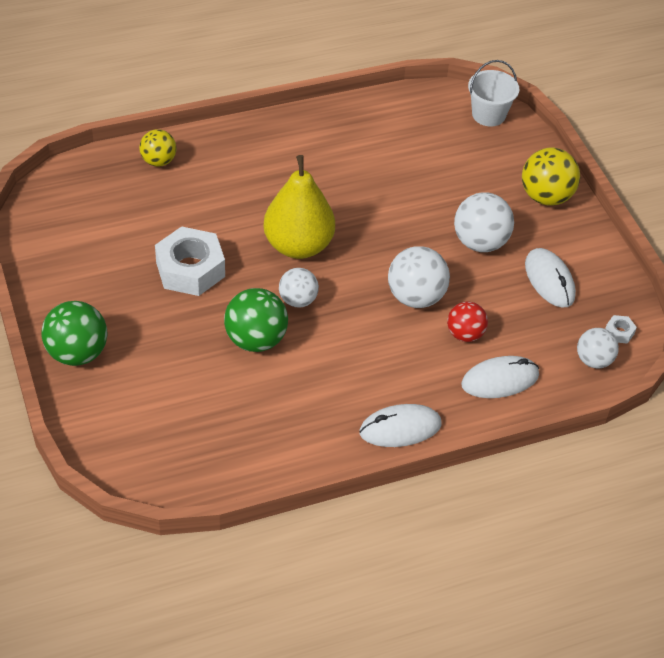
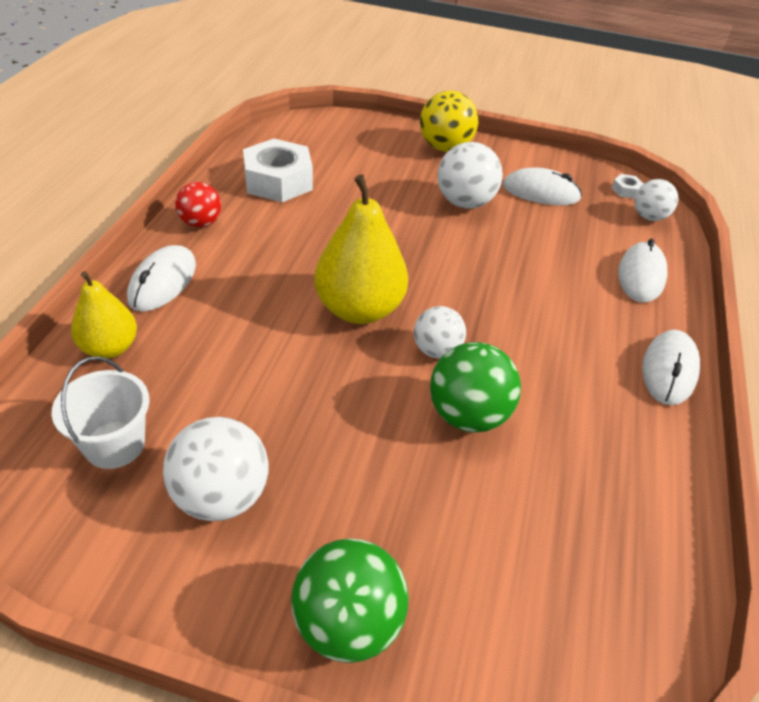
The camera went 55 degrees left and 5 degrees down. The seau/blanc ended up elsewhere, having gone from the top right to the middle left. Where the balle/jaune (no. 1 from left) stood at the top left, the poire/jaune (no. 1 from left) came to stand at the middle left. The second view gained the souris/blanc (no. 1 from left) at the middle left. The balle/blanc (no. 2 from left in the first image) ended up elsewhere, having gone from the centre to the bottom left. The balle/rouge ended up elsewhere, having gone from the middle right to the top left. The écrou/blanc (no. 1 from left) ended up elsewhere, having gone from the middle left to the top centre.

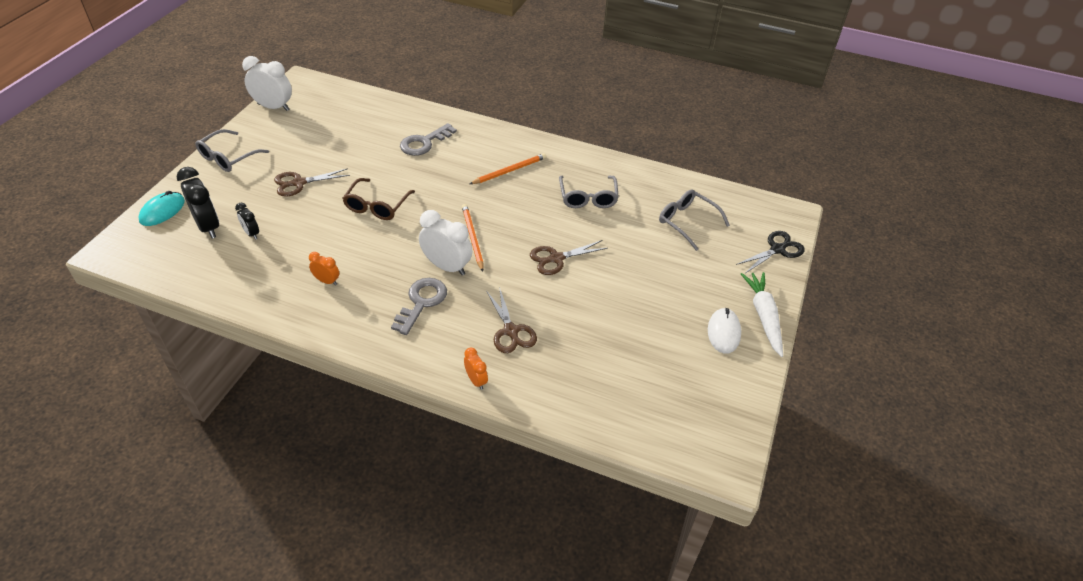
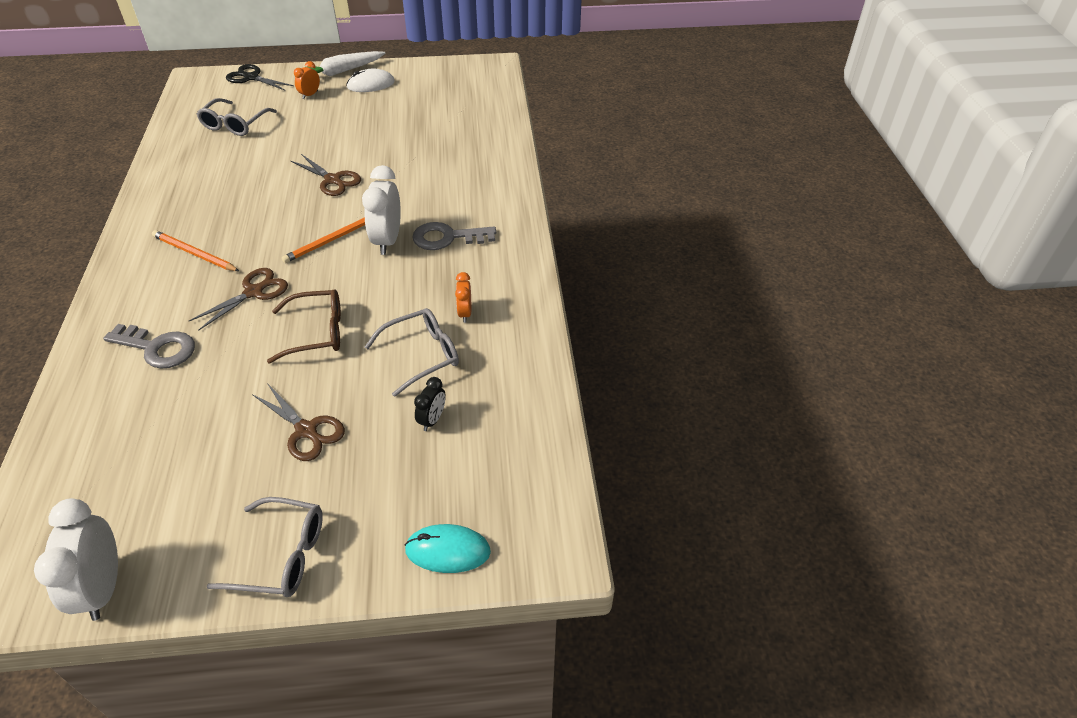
The camera went 115 degrees left and 0 degrees up. The ciseaux/marron (no. 2 from left in the first image) ended up elsewhere, having gone from the centre to the middle left. The réveil/orange (no. 2 from left in the first image) ended up elsewhere, having gone from the centre to the top left. The lunettes/gris (no. 2 from left in the first image) ended up elsewhere, having gone from the top centre to the centre. The second view lost the réveil/noir (no. 1 from left) at the middle left.

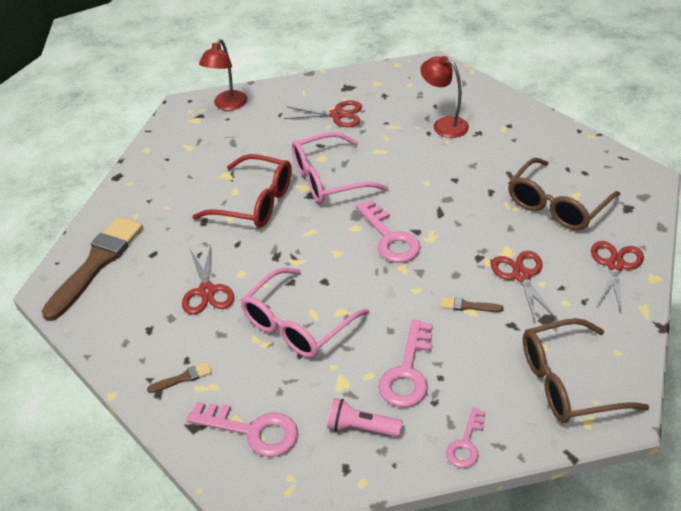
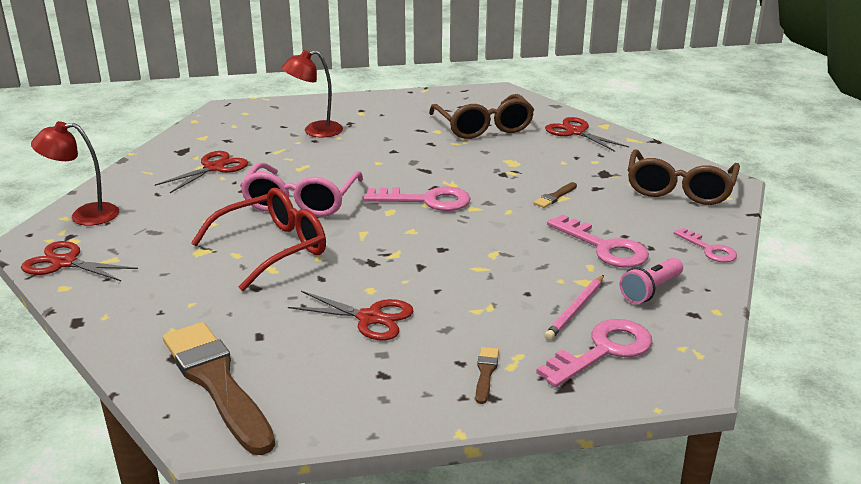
The camera went 60 degrees left and 15 degrees down. The ciseaux/rouge (no. 3 from left in the first image) ended up elsewhere, having gone from the middle right to the middle left. The lampe/rouge (no. 1 from left) at the top left ended up facing another way, 120 degrees clockwise from before. The second view gained the crayon/rose at the middle right. The second view lost the lunettes/rose (no. 1 from left) at the centre.

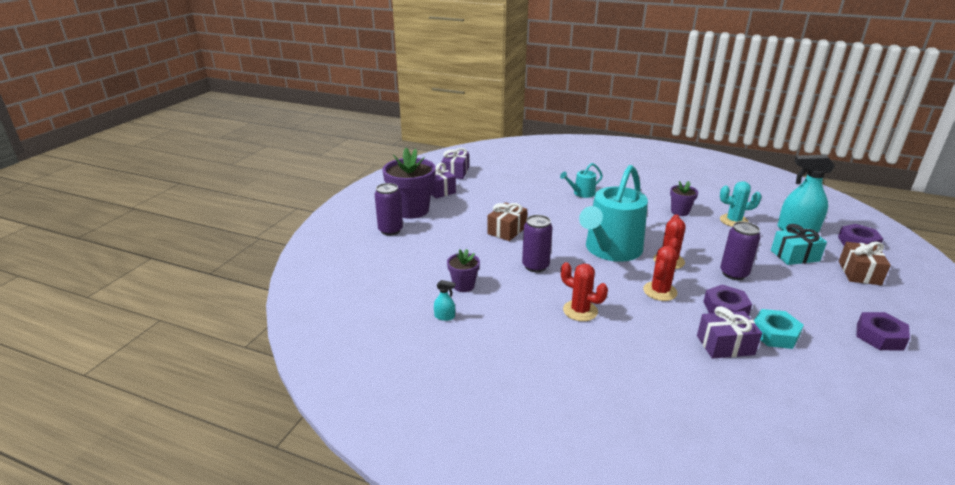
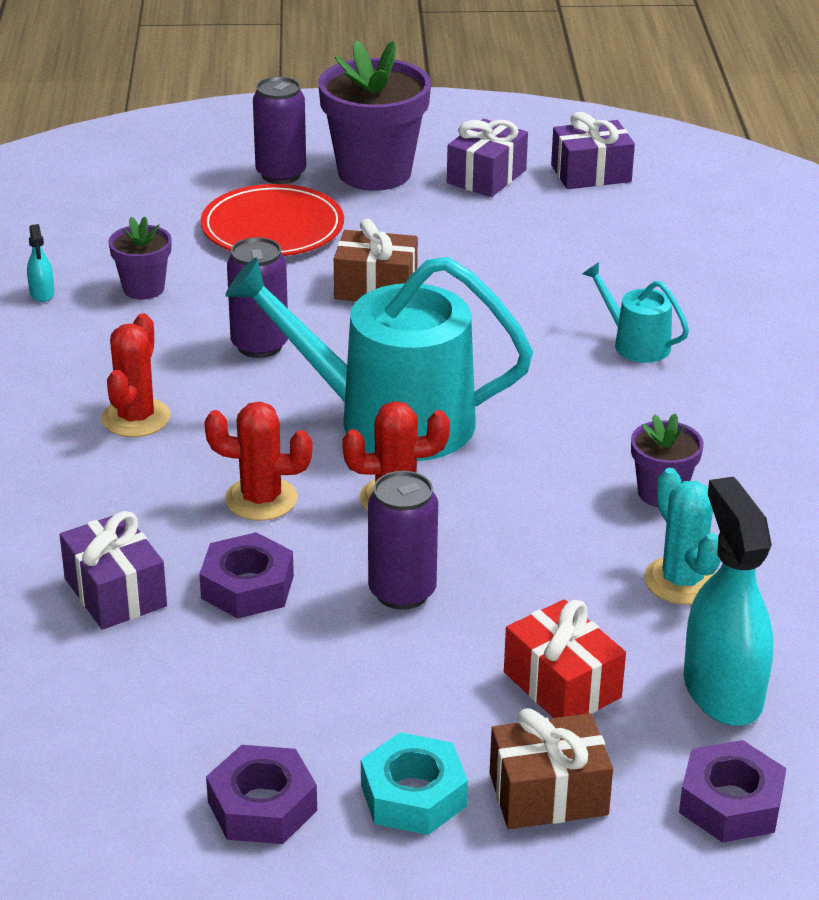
The camera went 65 degrees right and 5 degrees up. The second view gained the assiette/rouge at the top left. The écrou/turquoise ended up elsewhere, having gone from the bottom right to the bottom centre. What was the cadeau/turquoise at the middle right turned into the cadeau/rouge at the bottom right.

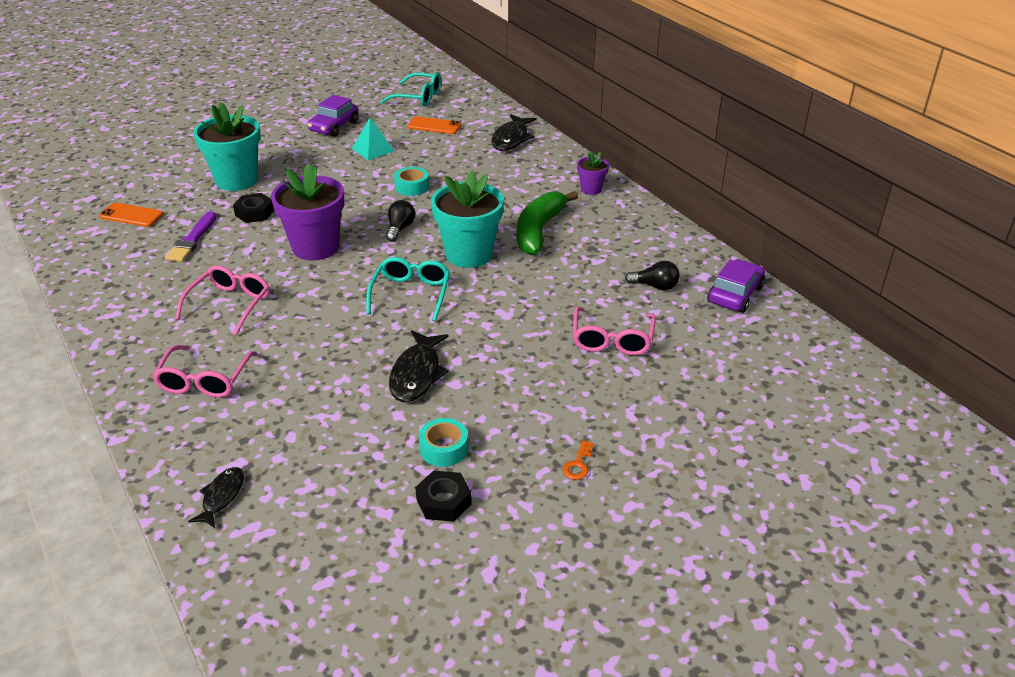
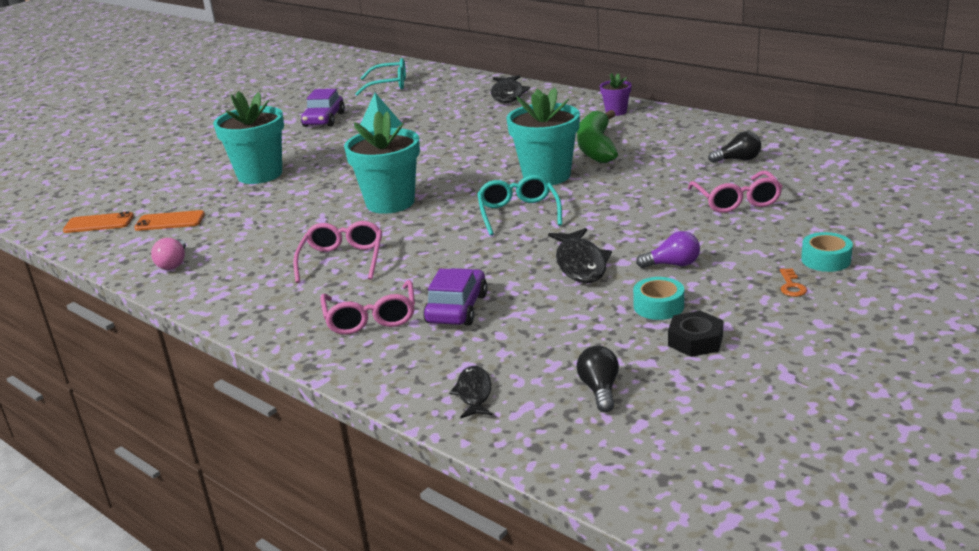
The camera went 15 degrees left and 10 degrees down. The téléphone/orange (no. 2 from left in the first image) ended up elsewhere, having gone from the top centre to the middle left. The second view gained the ampoule/rose at the middle left. What was the pot de fleurs/violet (no. 1 from left) at the top left turned into the pot de fleurs/turquoise (no. 2 from left) at the top centre. The voiture/violet (no. 2 from left) ended up elsewhere, having gone from the middle right to the centre. The ampoule/noir (no. 1 from left) ended up elsewhere, having gone from the top centre to the bottom centre. The second view gained the ampoule/violet at the middle right. The ruban adhésif/turquoise (no. 1 from left in the first image) ended up elsewhere, having gone from the top centre to the middle right. The second view lost the pinceau/violet at the middle left. The second view lost the écrou/noir (no. 1 from left) at the top left.

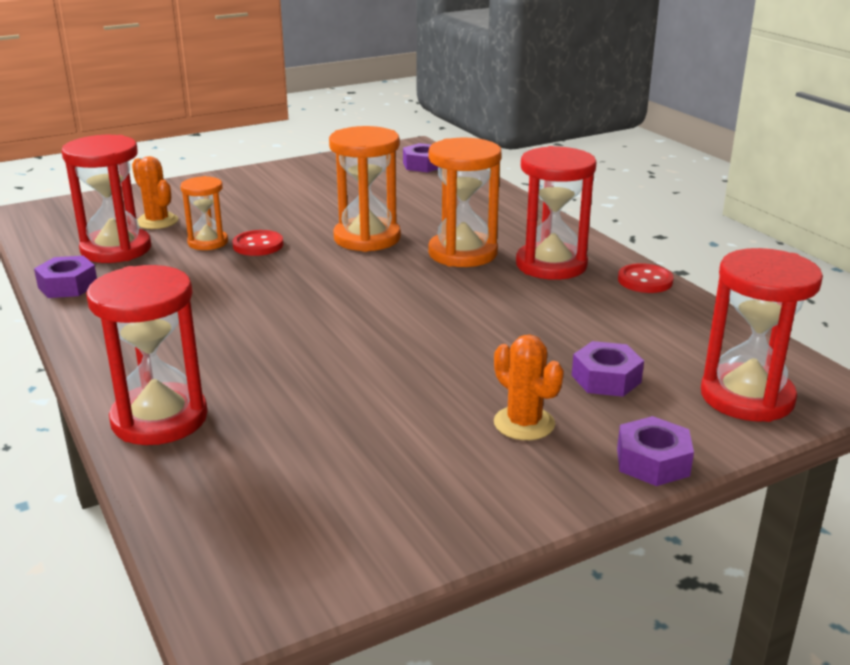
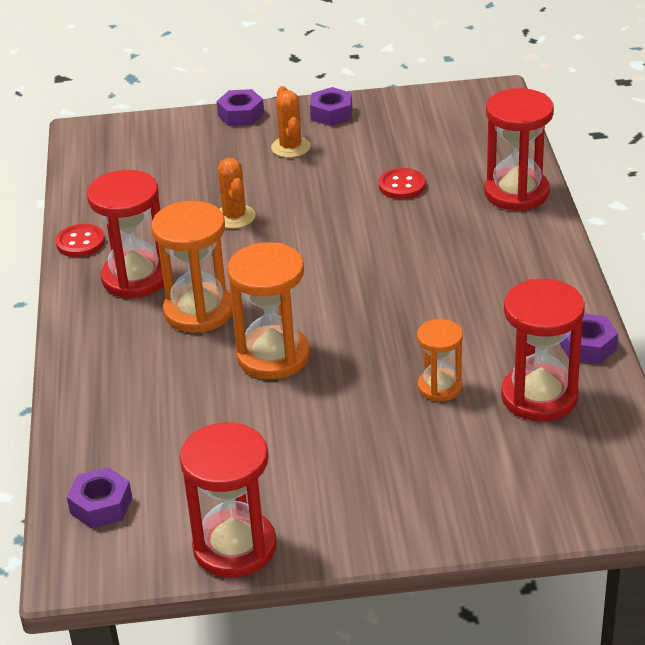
The camera went 155 degrees left and 10 degrees up. The sablier/rouge (no. 4 from left in the first image) ended up elsewhere, having gone from the middle right to the bottom centre. The cactus/orange (no. 1 from left) ended up elsewhere, having gone from the top left to the top centre. The écrou/violet (no. 3 from left) ended up elsewhere, having gone from the middle right to the top centre. The bouton/rouge (no. 1 from left in the first image) ended up elsewhere, having gone from the middle left to the top centre.

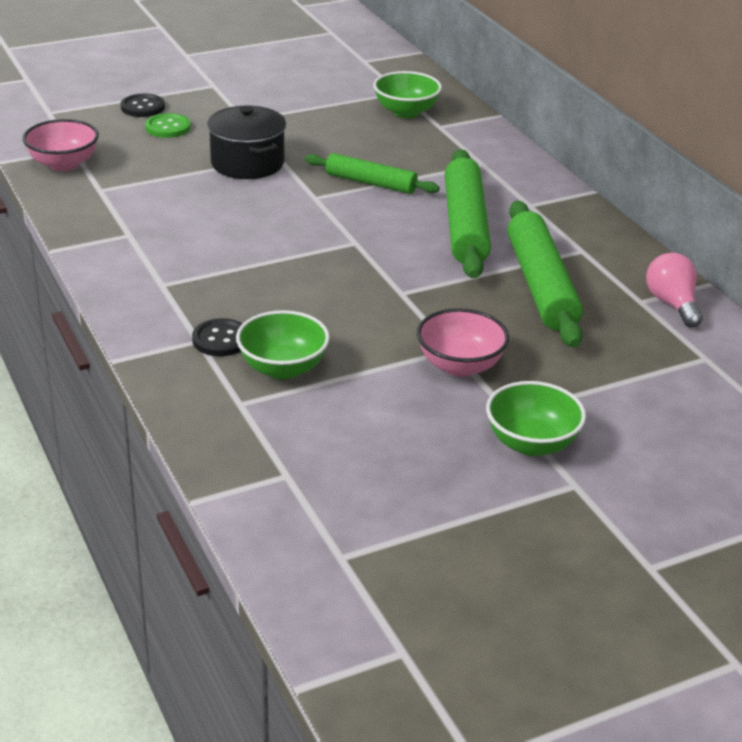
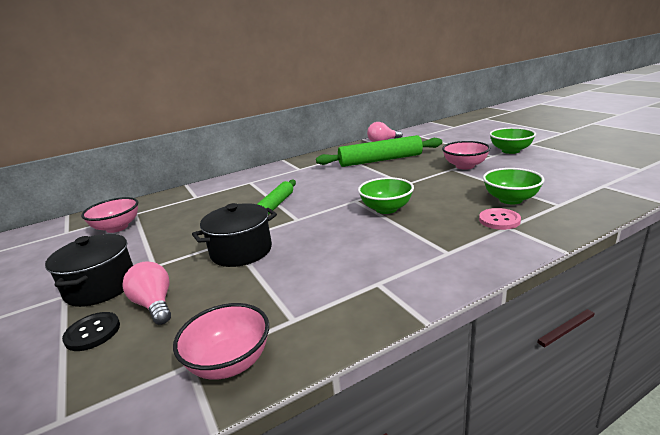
The camera went 90 degrees left and 10 degrees down. The second view gained the marmite/noir (no. 1 from left) at the middle left. The second view gained the bol/rose (no. 1 from left) at the middle left. Where the bouton/vert stood at the top left, the ampoule/rose (no. 1 from left) came to stand at the bottom left. The bol/vert (no. 2 from left in the first image) ended up elsewhere, having gone from the top centre to the centre. What was the bouton/noir (no. 2 from left) at the middle left turned into the bouton/rose at the middle right. The second view lost the rouleau à pâtisserie/vert (no. 2 from left) at the top centre.

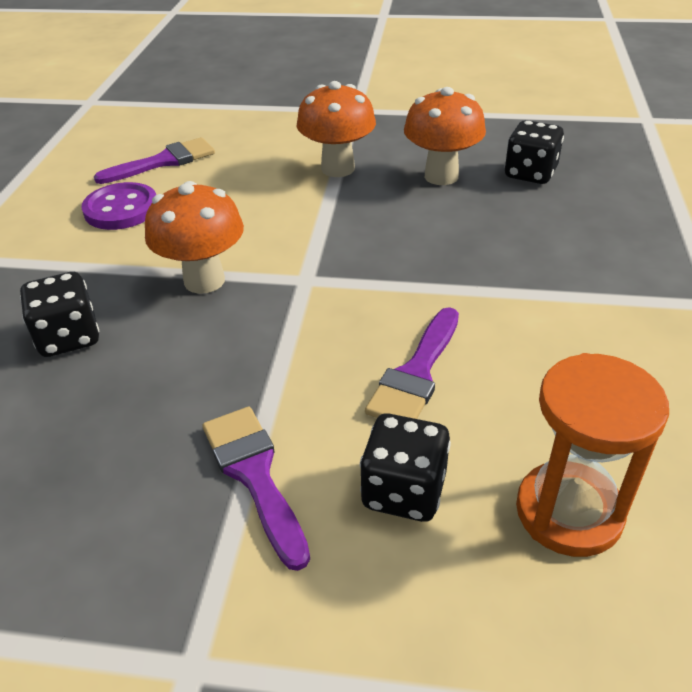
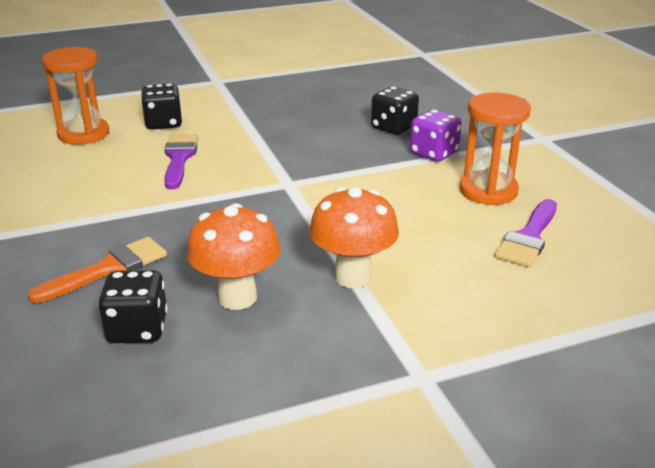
The camera went 150 degrees right and 10 degrees down. The second view gained the pinceau/orange at the middle left. The second view gained the dé/violet at the top centre. Where the bouton/violet stood at the top left, the sablier/orange (no. 2 from left) came to stand at the top right. The second view lost the champignon/orange (no. 1 from left) at the middle left. The second view lost the pinceau/violet (no. 2 from left) at the bottom centre.

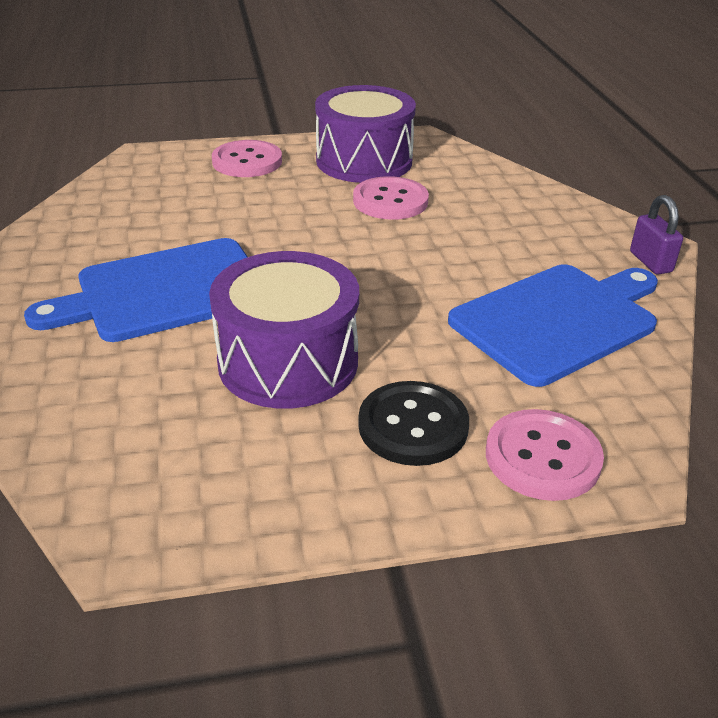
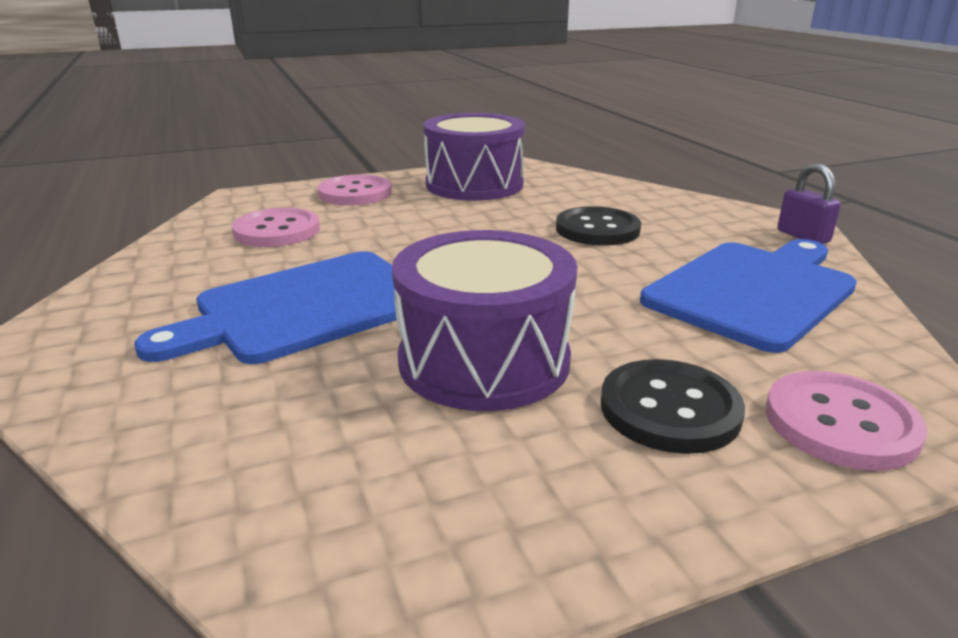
The camera went 10 degrees left and 10 degrees down. The bouton/rose (no. 2 from left in the first image) ended up elsewhere, having gone from the top centre to the middle left. The second view gained the bouton/noir (no. 1 from left) at the centre.

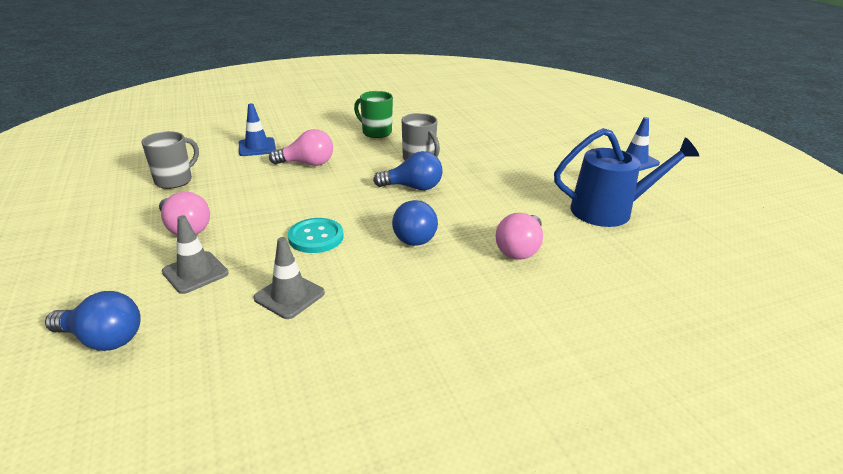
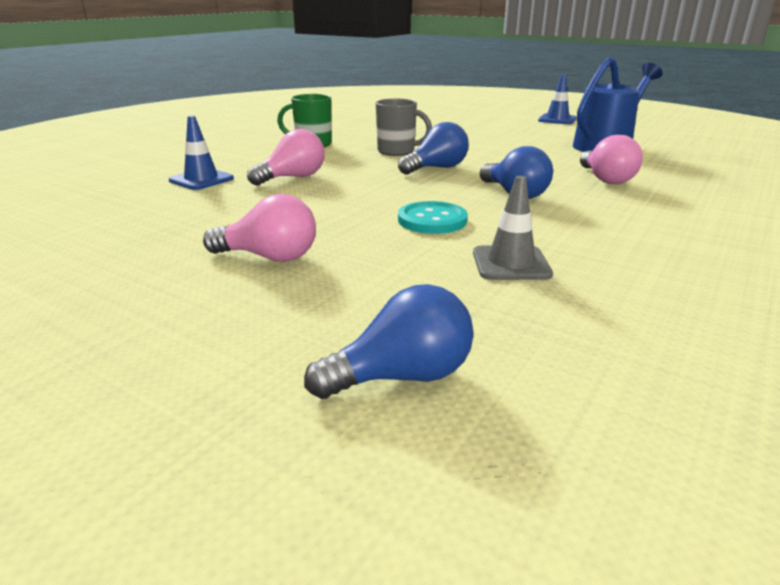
The camera went 35 degrees left and 5 degrees down. The second view lost the tasse/gris (no. 1 from left) at the middle left. The second view lost the cône de chantier/gris (no. 1 from left) at the middle left.

